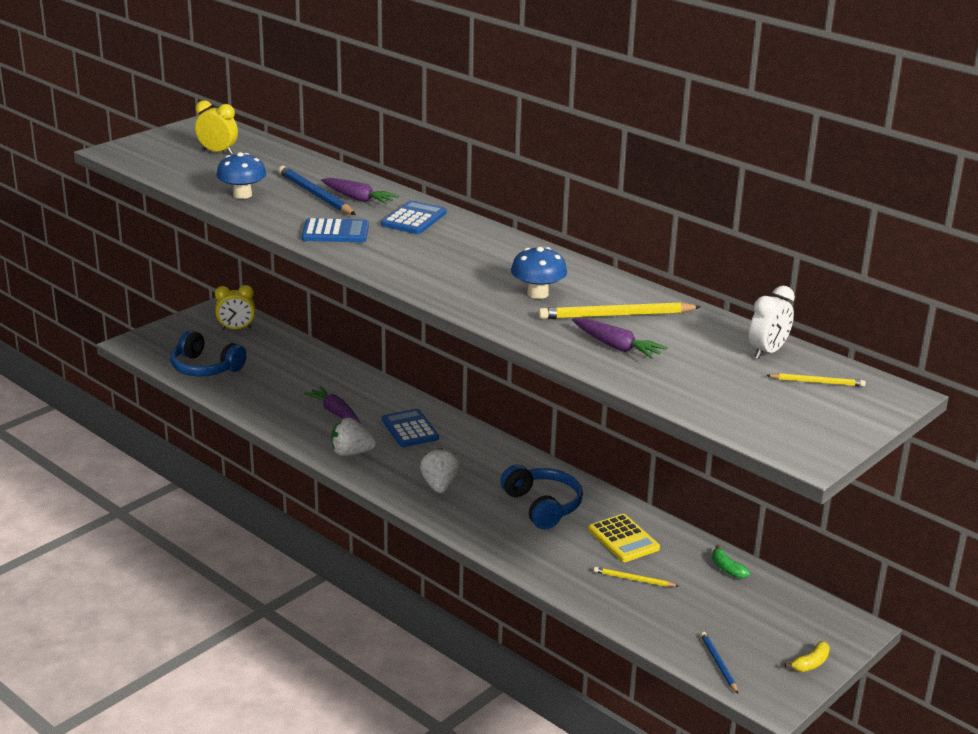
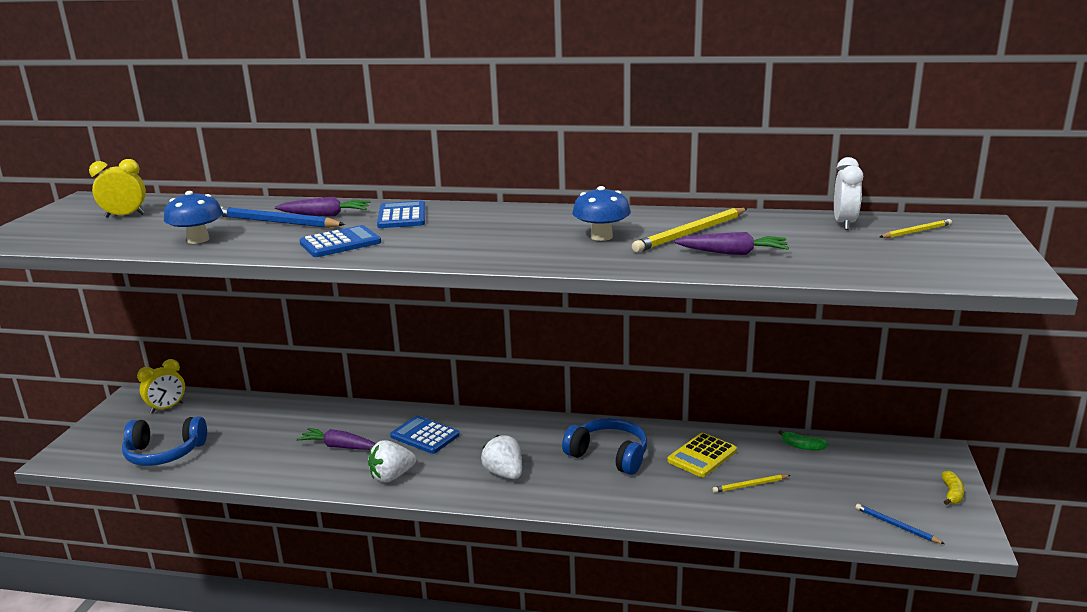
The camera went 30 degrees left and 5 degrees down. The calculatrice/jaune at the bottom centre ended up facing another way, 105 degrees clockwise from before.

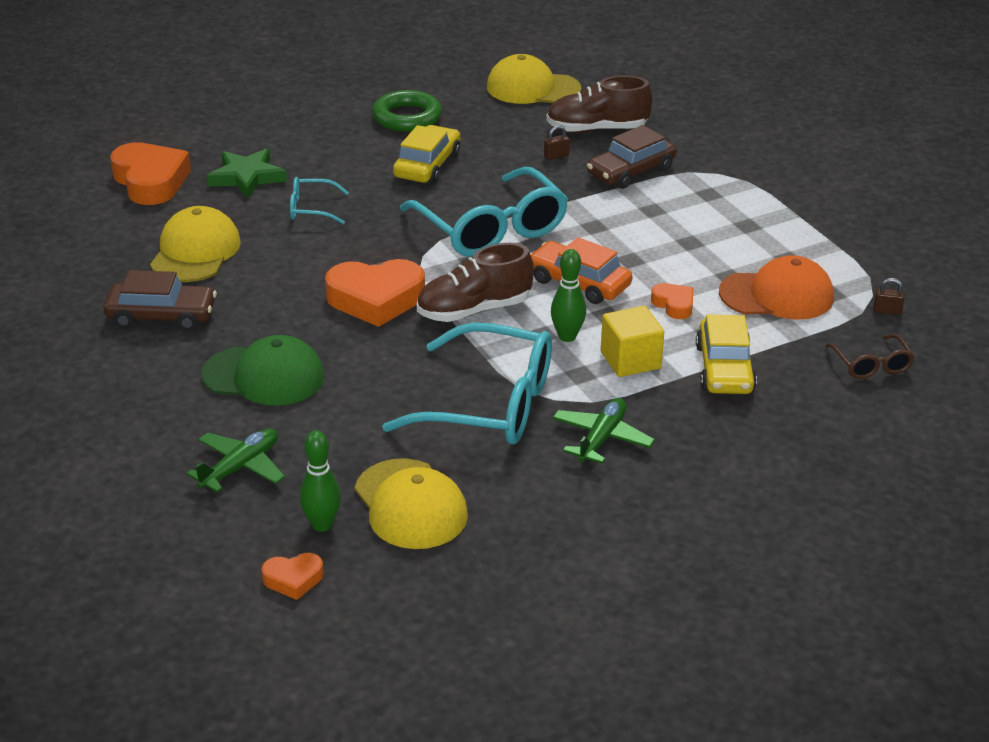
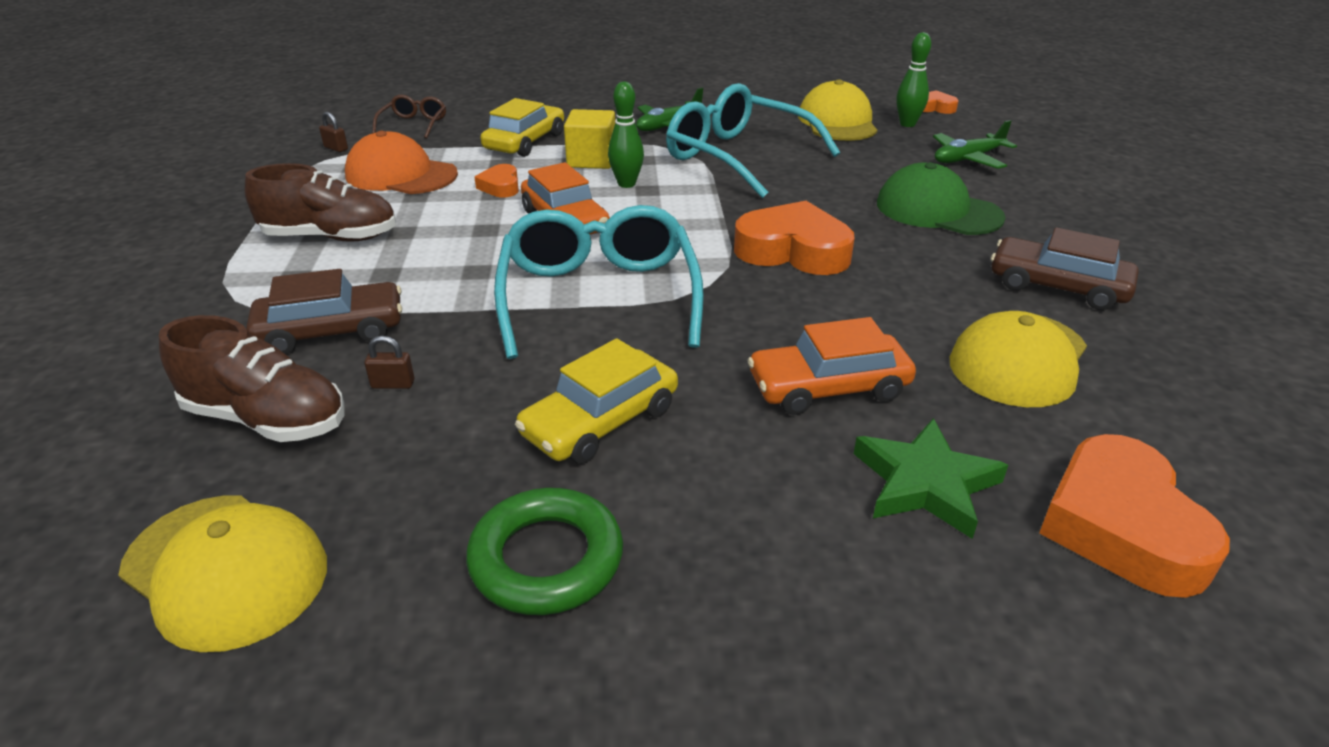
The camera went 155 degrees left and 0 degrees up. The chaussure/marron (no. 1 from left in the first image) ended up elsewhere, having gone from the centre to the top left. Where the lunettes/turquoise (no. 1 from left) stood at the top left, the voiture/orange (no. 2 from left) came to stand at the centre.

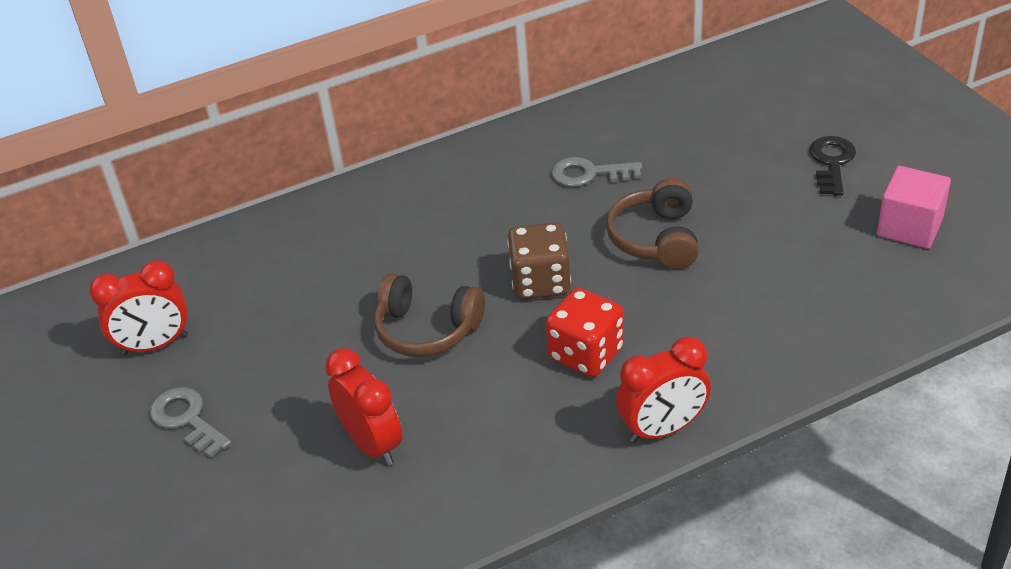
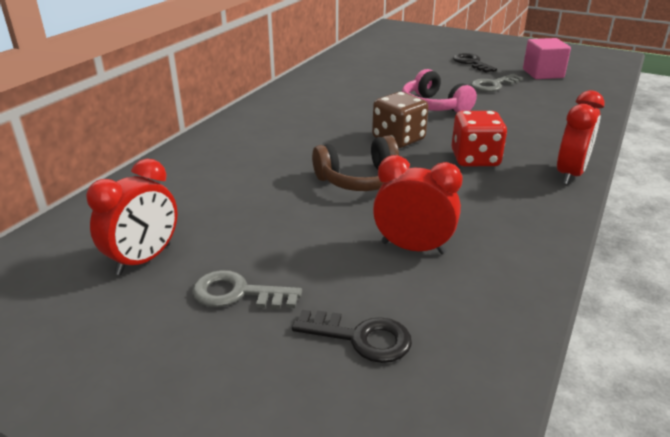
The camera went 40 degrees left and 10 degrees down. The second view gained the clé/noir (no. 1 from left) at the bottom centre. What was the casque audio/marron (no. 2 from left) at the centre turned into the casque audio/rose at the top centre. The clé/gris (no. 2 from left) ended up elsewhere, having gone from the top centre to the top right.

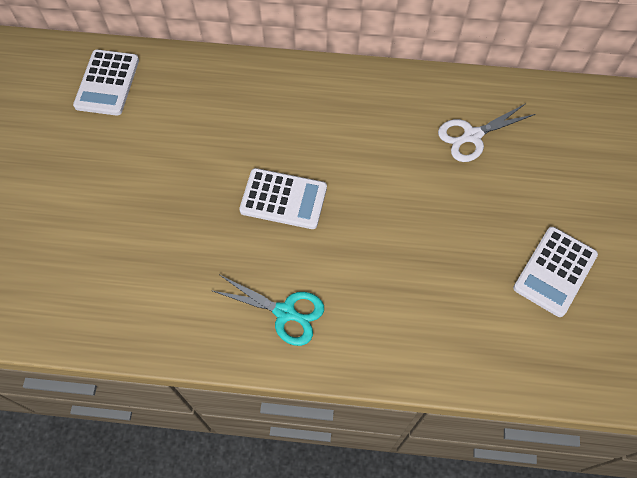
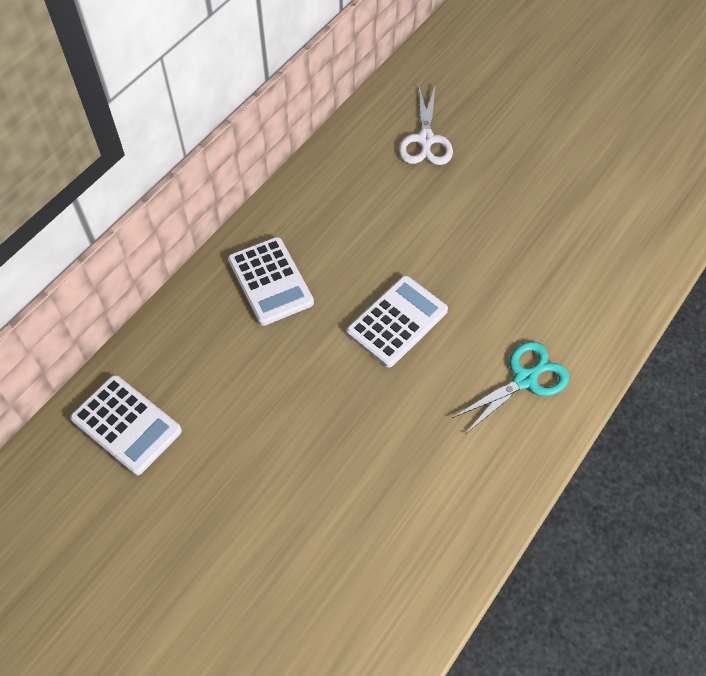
The camera went 60 degrees left and 5 degrees down. The calculatrice/blanc (no. 3 from left in the first image) ended up elsewhere, having gone from the middle right to the centre.

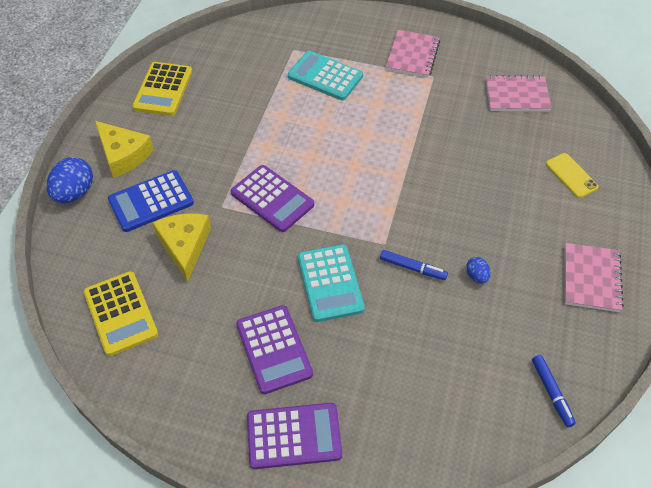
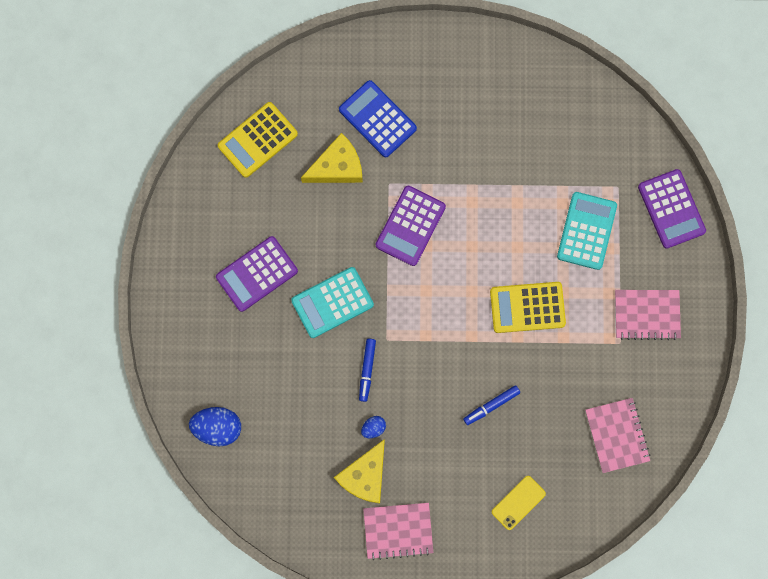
The camera went 75 degrees right and 25 degrees up. The œuf/bleu (no. 1 from left) ended up elsewhere, having gone from the middle left to the bottom left. The fromage/jaune (no. 1 from left in the first image) ended up elsewhere, having gone from the top left to the bottom centre. The feutre/bleu (no. 2 from left) ended up elsewhere, having gone from the bottom right to the bottom centre. The calculatrice/jaune (no. 2 from left) ended up elsewhere, having gone from the top left to the middle right. The calculatrice/violet (no. 3 from left) ended up elsewhere, having gone from the bottom centre to the middle right.

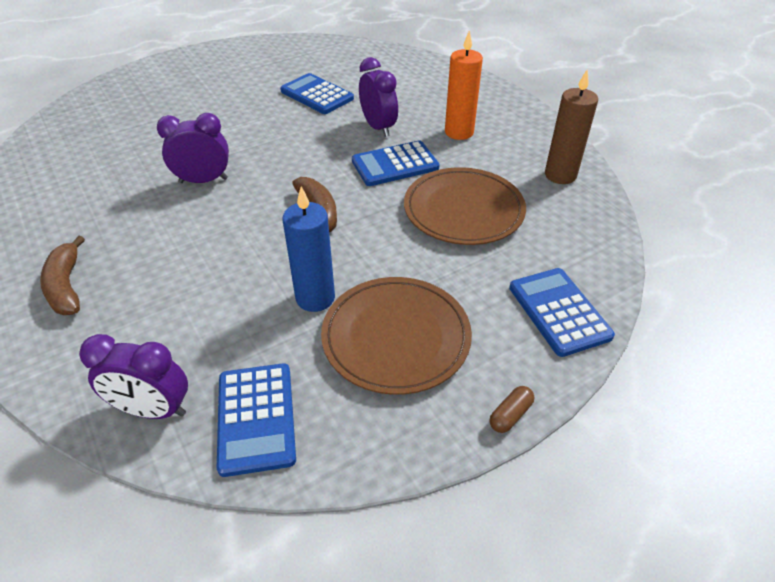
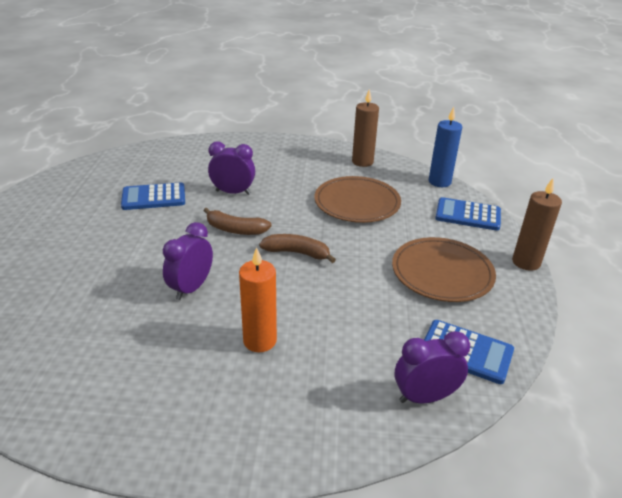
The camera went 55 degrees left and 10 degrees down. The banane/marron (no. 1 from left) ended up elsewhere, having gone from the middle left to the centre. The bougie/orange ended up elsewhere, having gone from the top centre to the centre. The réveil/violet (no. 1 from left in the first image) at the middle left ended up facing another way, 150 degrees counterclockwise from before. The bougie/bleu ended up elsewhere, having gone from the centre to the top right. Where the gélule/marron stood at the bottom centre, the bougie/marron (no. 2 from left) came to stand at the middle right. The second view lost the calculatrice/bleu (no. 3 from left) at the top centre.

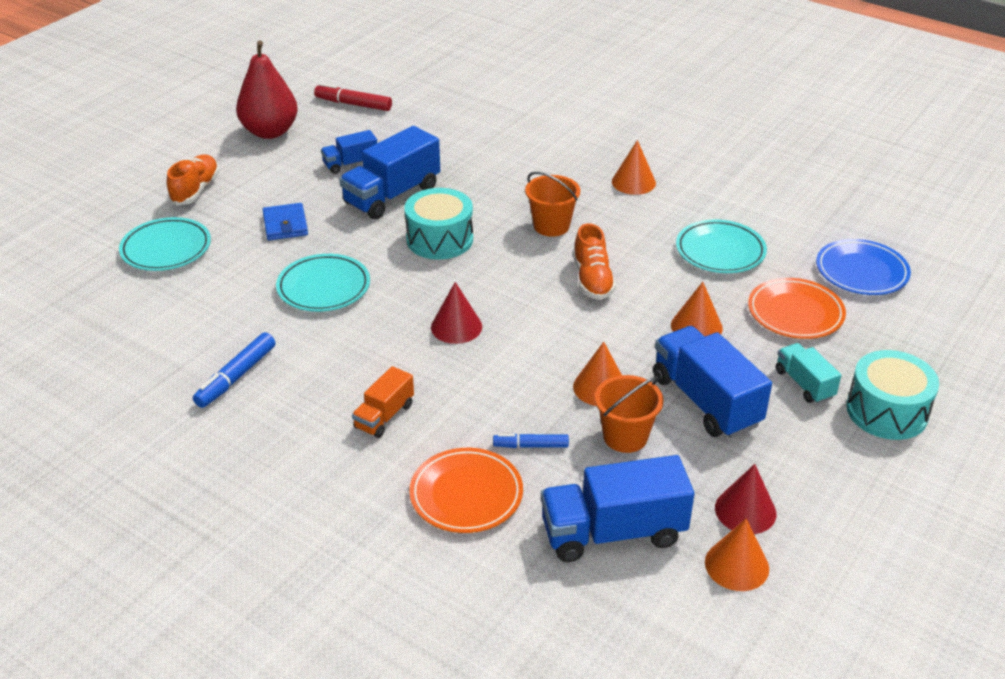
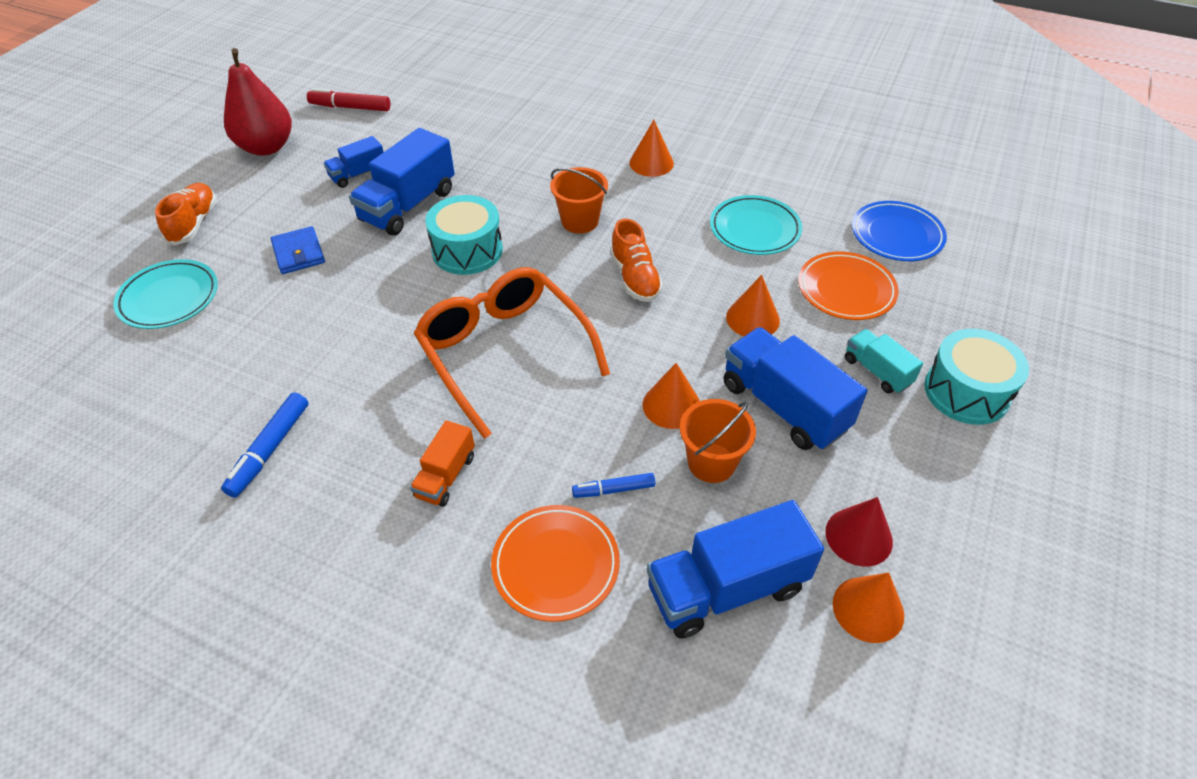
The camera went 10 degrees left and 10 degrees up. Where the cône/rouge (no. 1 from left) stood at the centre, the lunettes/orange came to stand at the centre. The second view lost the assiette/turquoise (no. 2 from left) at the middle left.

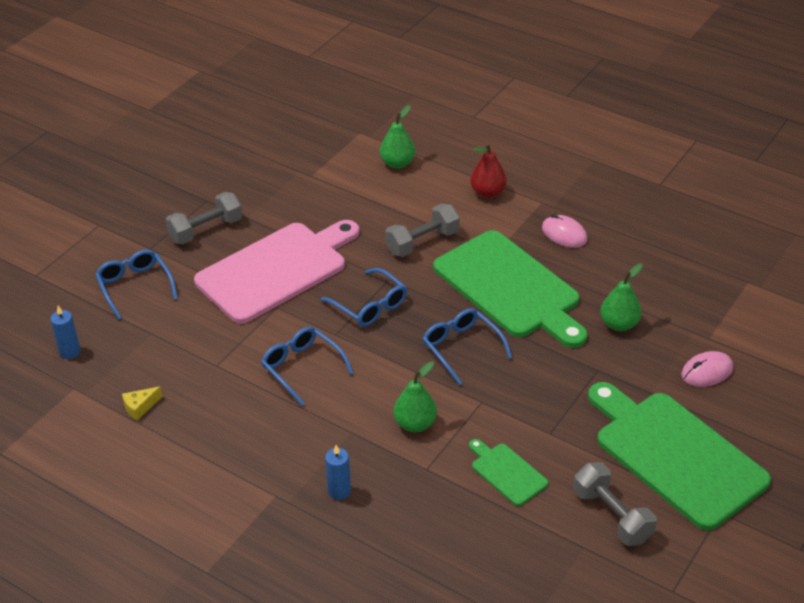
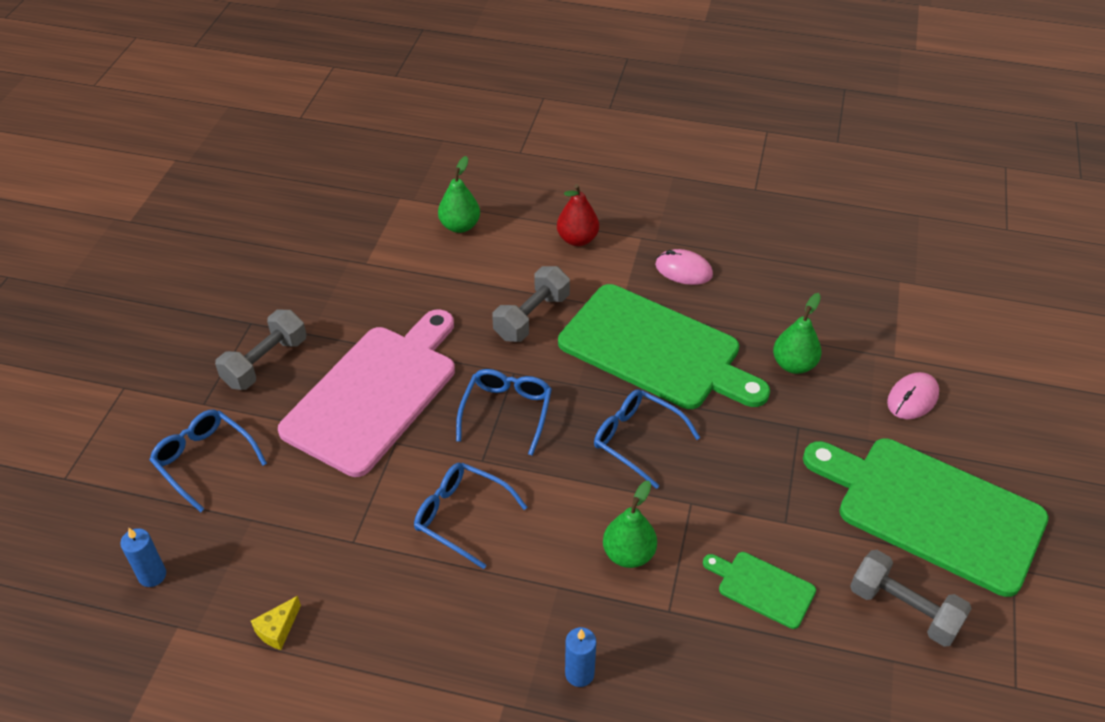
The camera went 20 degrees left and 5 degrees up. The lunettes/bleu (no. 3 from left) at the centre ended up facing another way, 105 degrees counterclockwise from before.

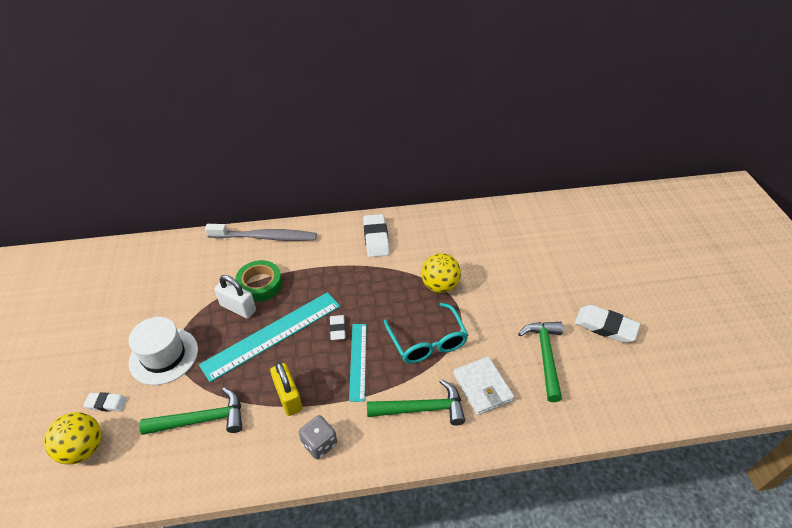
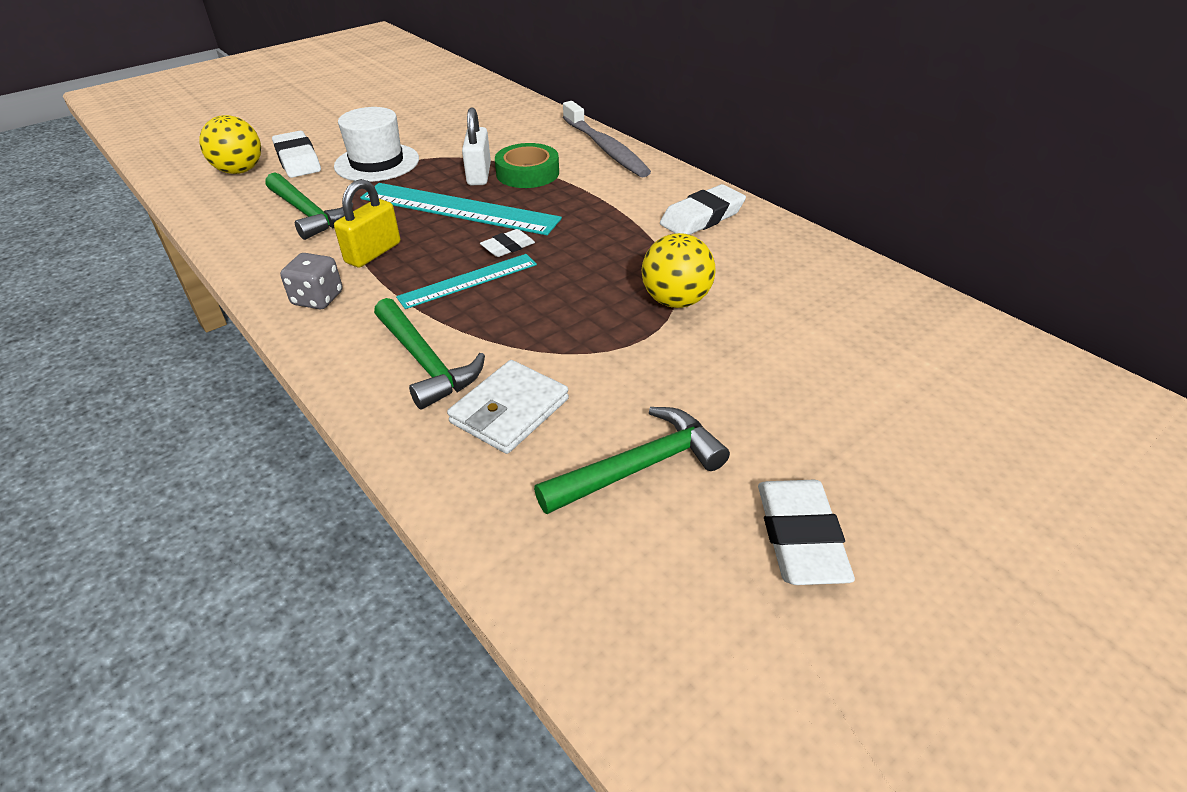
The camera went 60 degrees right and 5 degrees down. The size of the gomme/blanc (no. 1 from left) at the bottom left changed by a factor of 1.74. The second view lost the lunettes/turquoise at the centre.

